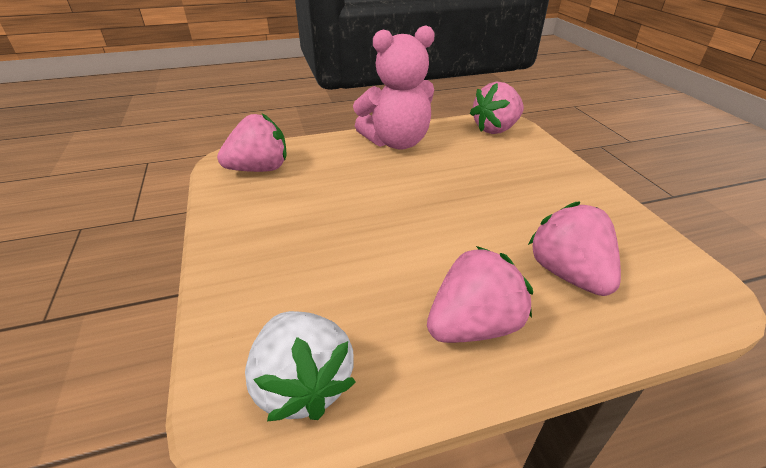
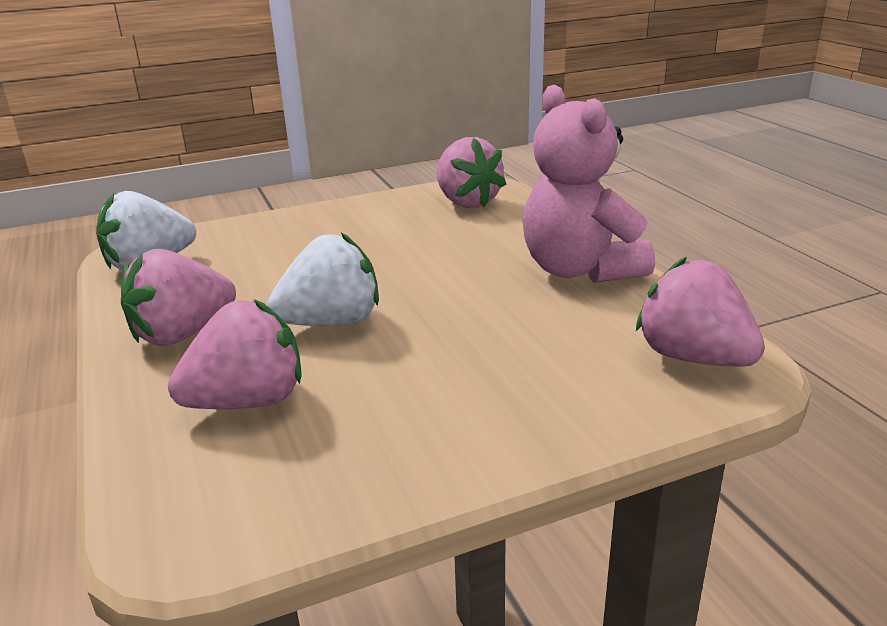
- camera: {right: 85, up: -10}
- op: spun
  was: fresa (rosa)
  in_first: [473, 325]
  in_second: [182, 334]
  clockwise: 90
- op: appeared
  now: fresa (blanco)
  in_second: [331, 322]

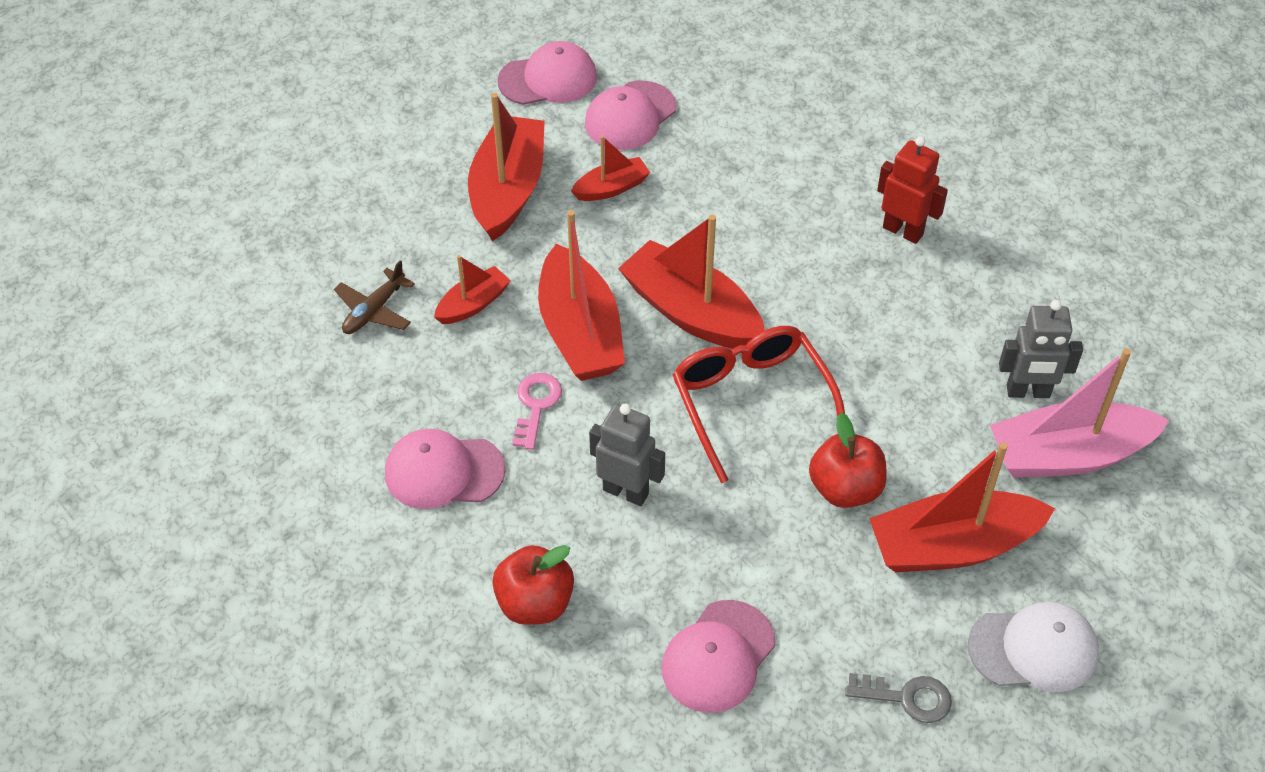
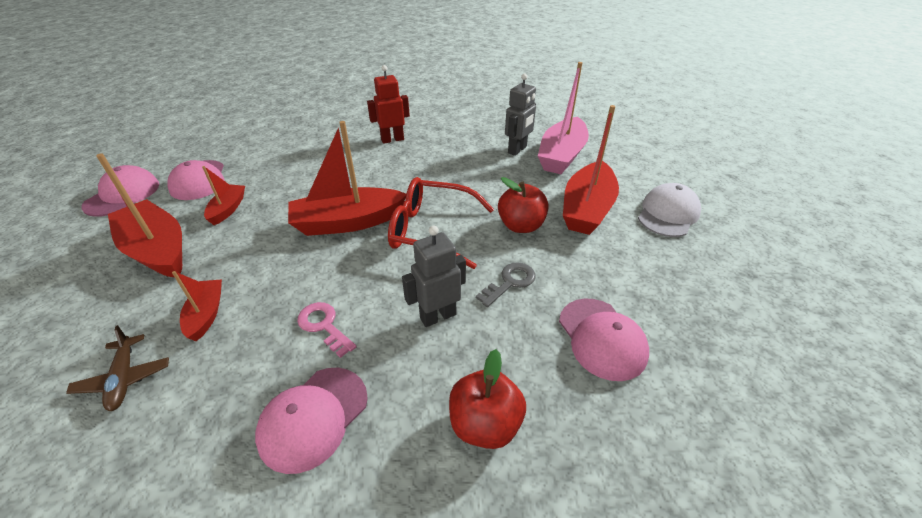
- camera: {right: -55, up: -10}
- op: relocated
  was: llave (gris)
  in_first: [907, 697]
  in_second: [510, 282]
- op: missing
  was: barco (rojo)
  in_first: [580, 332]

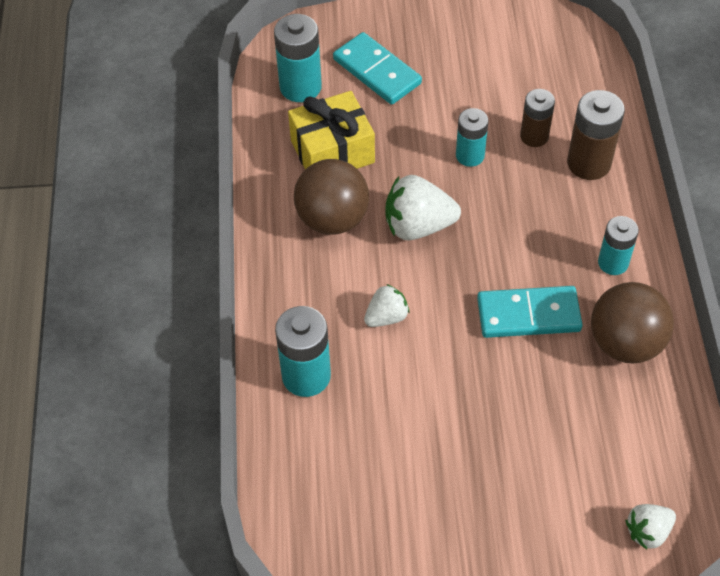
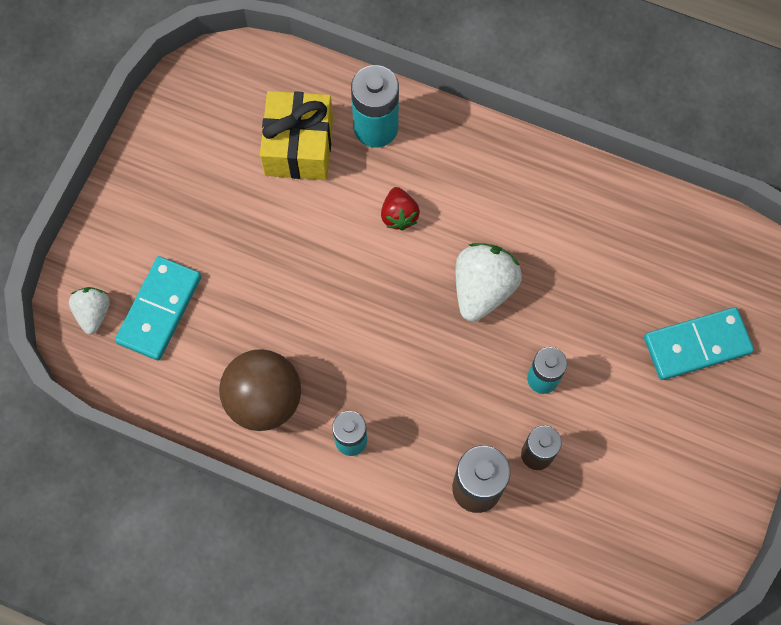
- camera: {right: 115, up: 15}
- op: relocated
  was: ficha de dominó (turquesa)
  in_first: [528, 314]
  in_second: [160, 309]
- op: relocated
  was: regalo (amarillo)
  in_first: [332, 151]
  in_second: [299, 146]
- op: colour
  was: fresa (blanco)
  now: fresa (rojo)
  in_first: [386, 317]
  in_second: [399, 215]
- op: missing
  was: pila (turquesa)
  in_first: [300, 87]
- op: missing
  was: pelota (marrón)
  in_first: [332, 219]

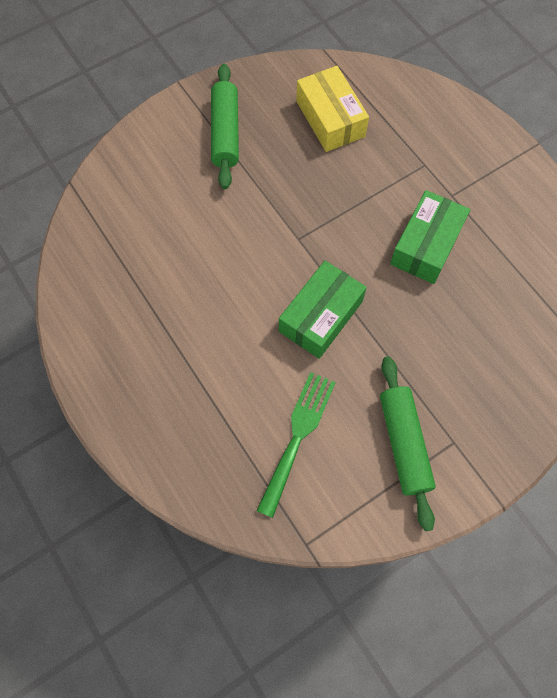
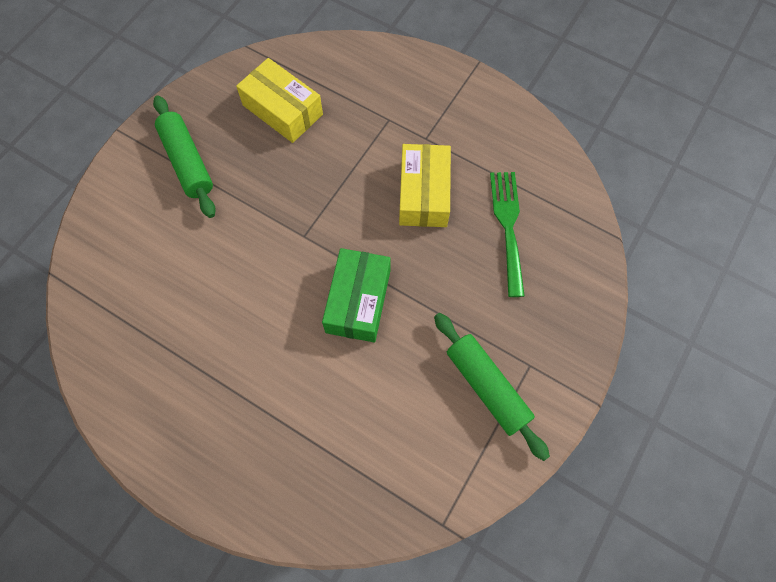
- camera: {right: -25, up: 0}
- op: colour
  was: caja (verde)
  now: caja (amarillo)
  in_first: [426, 245]
  in_second: [423, 193]
- op: relocated
  was: tenedor (verde)
  in_first: [297, 436]
  in_second: [508, 226]

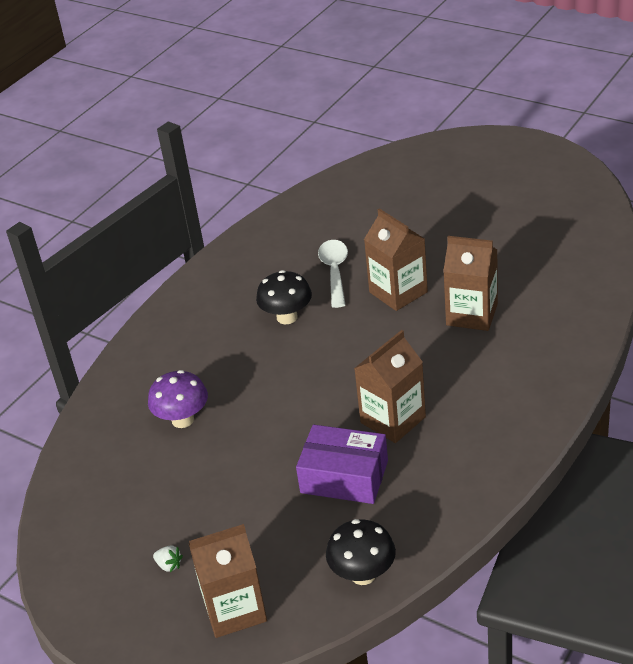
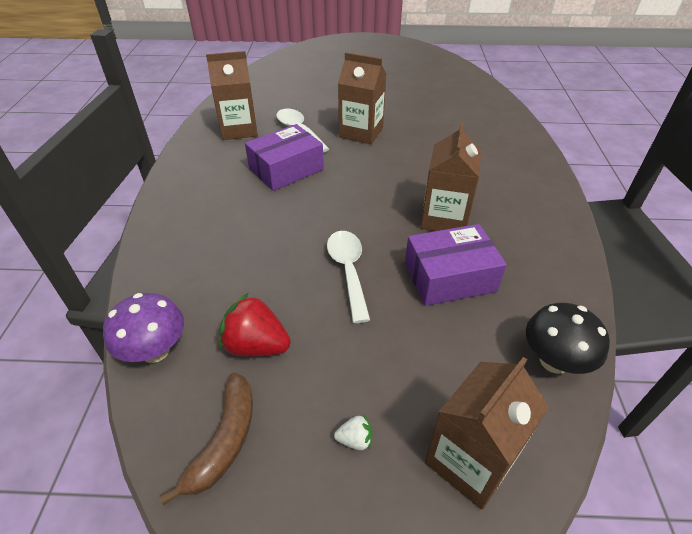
- camera: {right: -35, up: 5}
- op: relocated
  was: seta (morado)
  in_first: [183, 420]
  in_second: [155, 351]
- op: appeared
  now: plátano (marrón)
  in_second: [224, 440]
- op: relocated
  was: cartón de leche (marrón)
  in_first: [472, 314]
  in_second: [239, 129]
- op: appeared
  now: fresa (rojo)
  in_second: [256, 345]
- op: exchanged
  was: seta (negro)
  now: caja (morado)
  in_first: [287, 317]
  in_second: [286, 169]
- op: appeared
  now: cuchara (blanco)
  in_second: [348, 271]

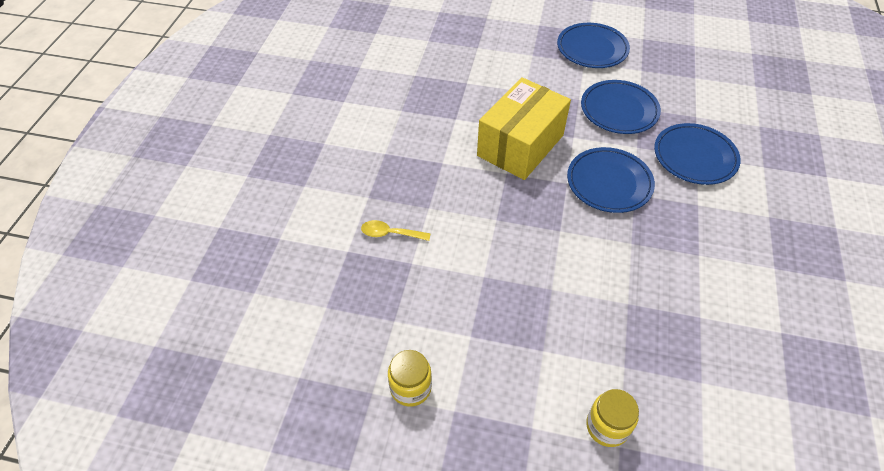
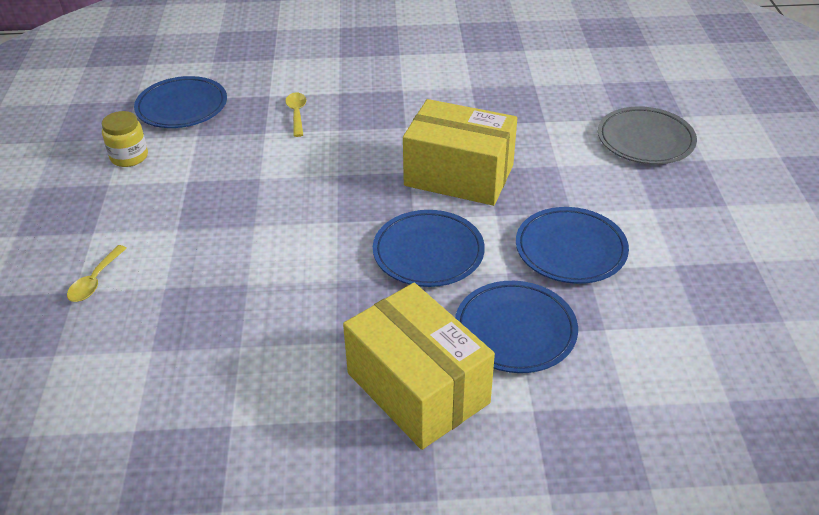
- camera: {right: 75, up: -10}
- op: exchanged
  was: tarro (amarillo)
  now: cuchara (amarillo)
  in_first: [607, 426]
  in_second: [95, 281]
- op: relocated
  was: plato (azul)
  in_first: [592, 49]
  in_second: [182, 107]
- op: appeared
  now: caja (amarillo)
  in_second: [417, 388]
- op: appeared
  now: plato (gris)
  in_second: [645, 140]

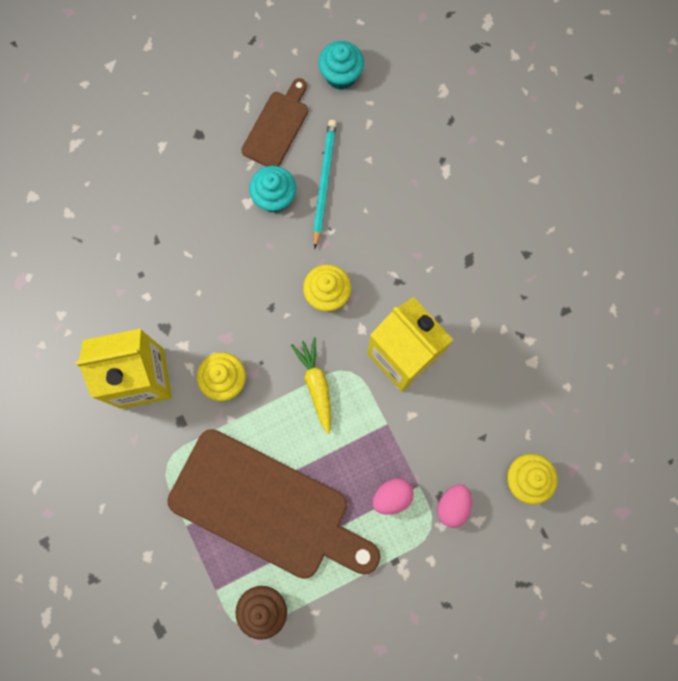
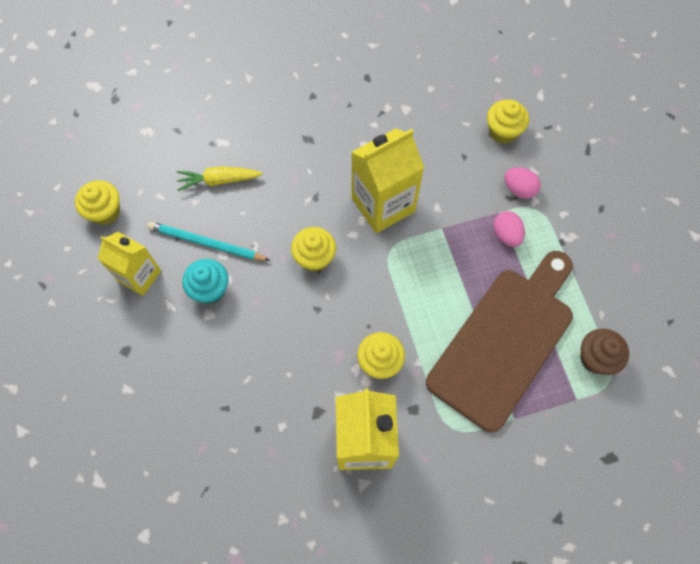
- camera: {right: -80, up: -10}
- op: colour
  was: magdalena (turquesa)
  now: magdalena (amarillo)
  in_first: [341, 75]
  in_second: [105, 211]
- op: exchanged
  was: tabla de cortar (marrón)
  now: cartón de leche (amarillo)
  in_first: [277, 127]
  in_second: [139, 276]
- op: relocated
  was: zanahoria (amarillo)
  in_first: [316, 385]
  in_second: [219, 180]

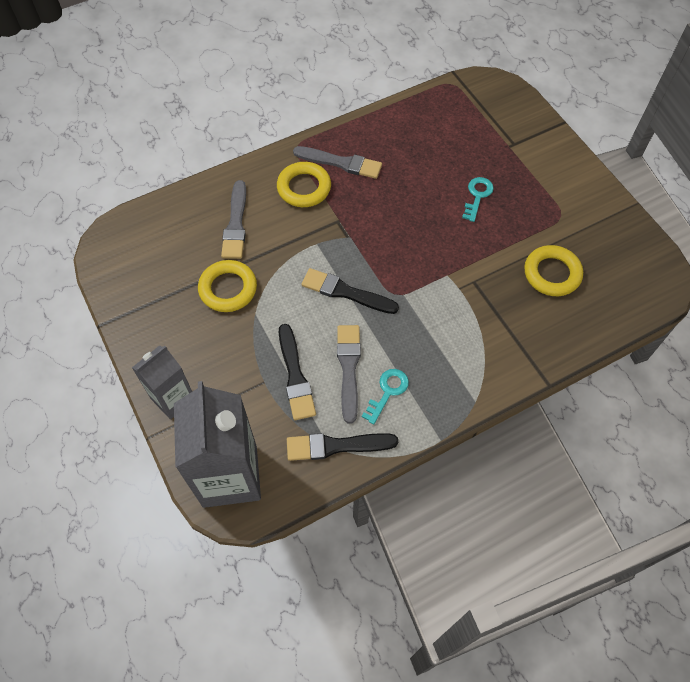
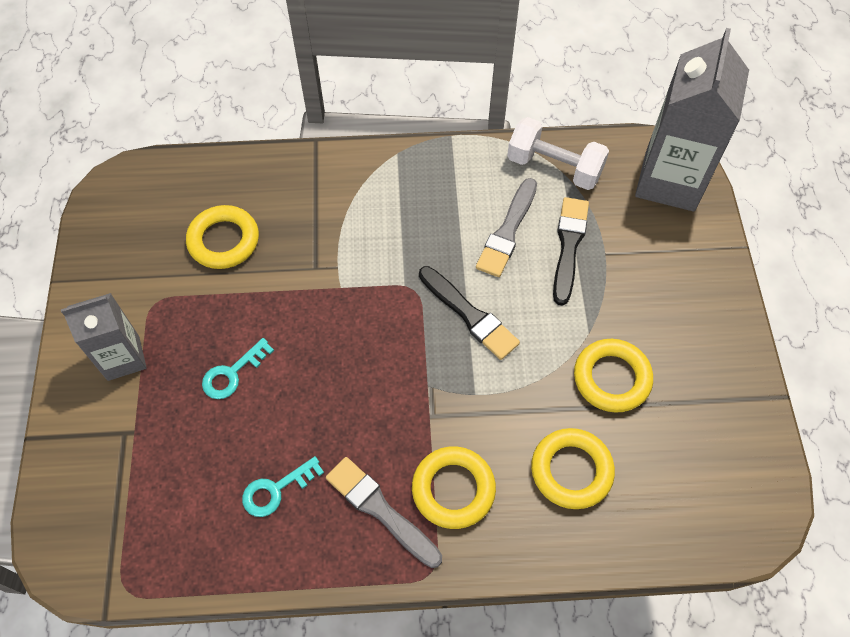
- camera: {right: -155, up: 0}
- op: relocated
  was: cartón de leche (gris)
  in_first: [173, 398]
  in_second: [123, 358]
- op: relocated
  was: llave (turquesa)
  in_first: [387, 392]
  in_second: [276, 490]
- op: exchanged
  was: pincel (negro)
  now: mancuerna (blanco)
  in_first: [336, 446]
  in_second: [554, 167]
- op: exchanged
  was: pincel (gris)
  now: anillo (amarillo)
  in_first: [236, 224]
  in_second: [571, 470]

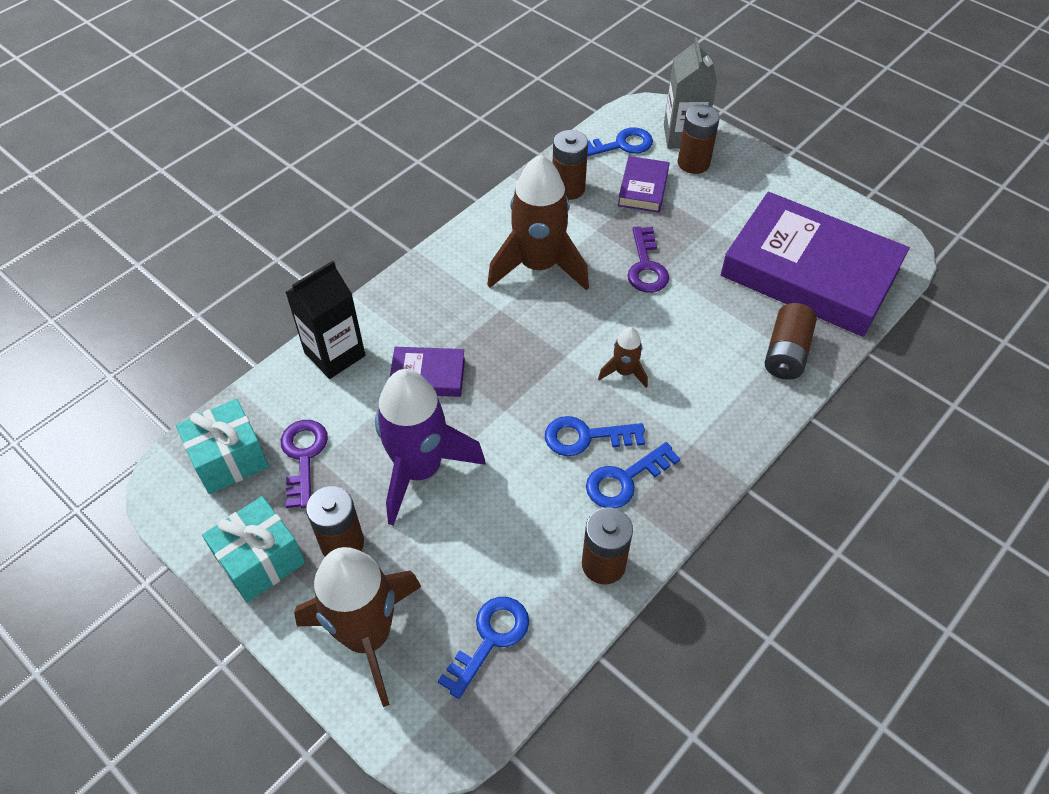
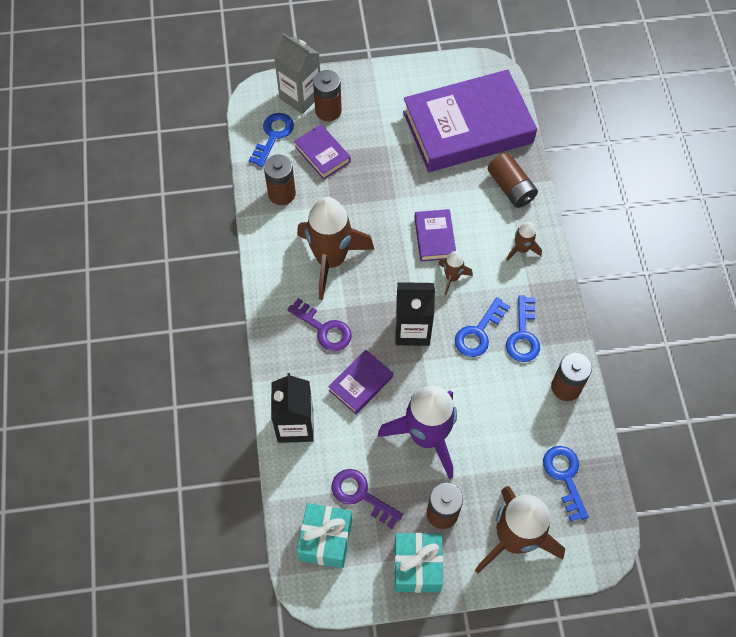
- camera: {right: -50, up: 10}
- op: relocated
  was: llave (morado)
  in_first: [646, 266]
  in_second: [324, 329]
- op: appeared
  now: cartón de leche (negro)
  in_second: [412, 330]
- op: appeared
  now: libro (morado)
  in_second: [434, 237]
- op: appeared
  now: cohete (marrón)
  in_second: [521, 249]

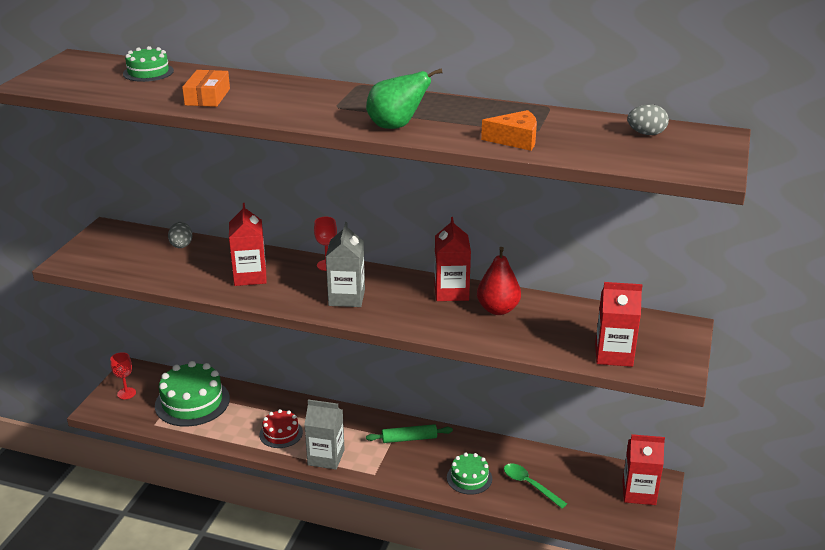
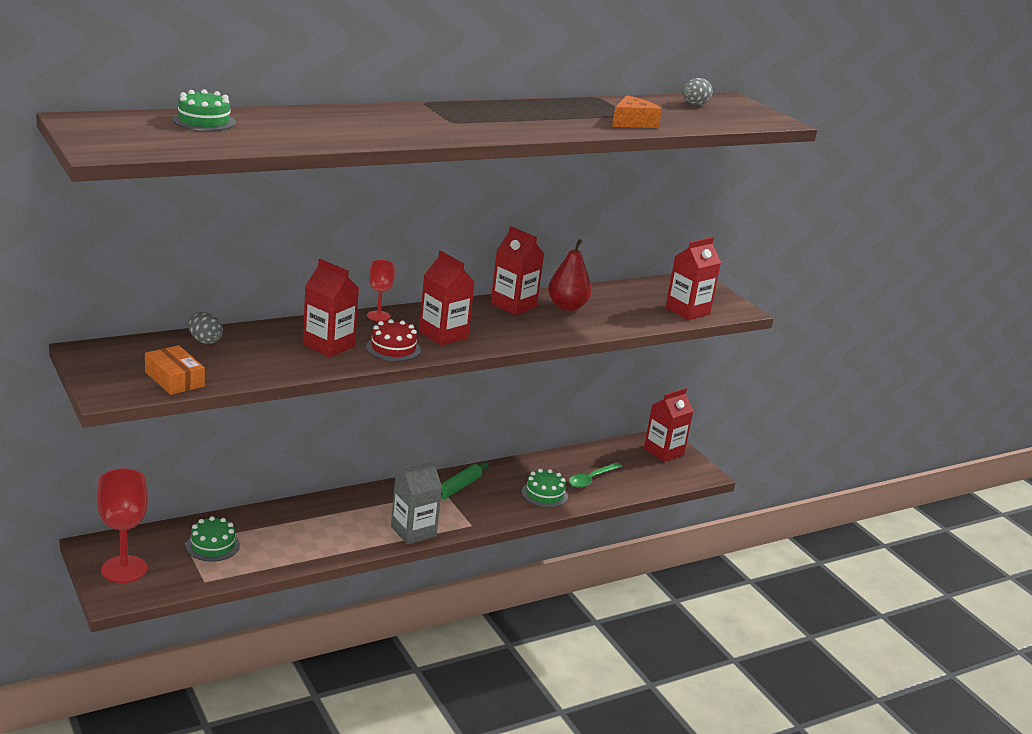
- camera: {right: -50, up: -5}
- op: size
  was: copa (rojo)
  in_first: [126, 393]
  in_second: [124, 569]
  ratio: 1.78
- op: relocated
  was: caja (naranja)
  in_first: [207, 97]
  in_second: [174, 379]
- op: size
  was: tarta (verde)
  in_first: [192, 402]
  in_second: [212, 545]
  ratio: 0.56
- op: relocated
  was: tarta (rojo)
  in_first: [281, 433]
  in_second: [393, 348]
- op: colour
  was: cartón de leche (gris)
  now: cartón de leche (rojo)
  in_first: [346, 297]
  in_second: [443, 335]
- op: spun
  was: cuchara (verde)
  in_first: [529, 485]
  in_second: [591, 479]
  clockwise: -45
- op: missing
  was: pera (verde)
  in_first: [396, 126]

